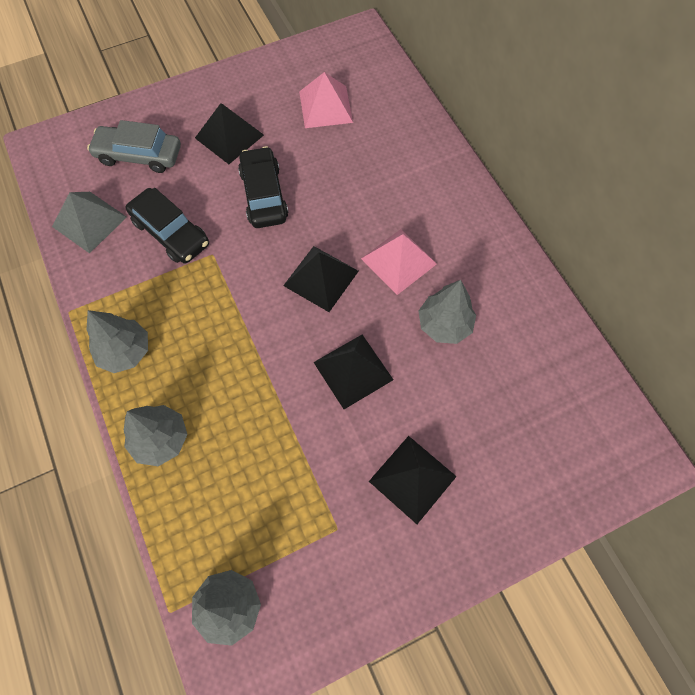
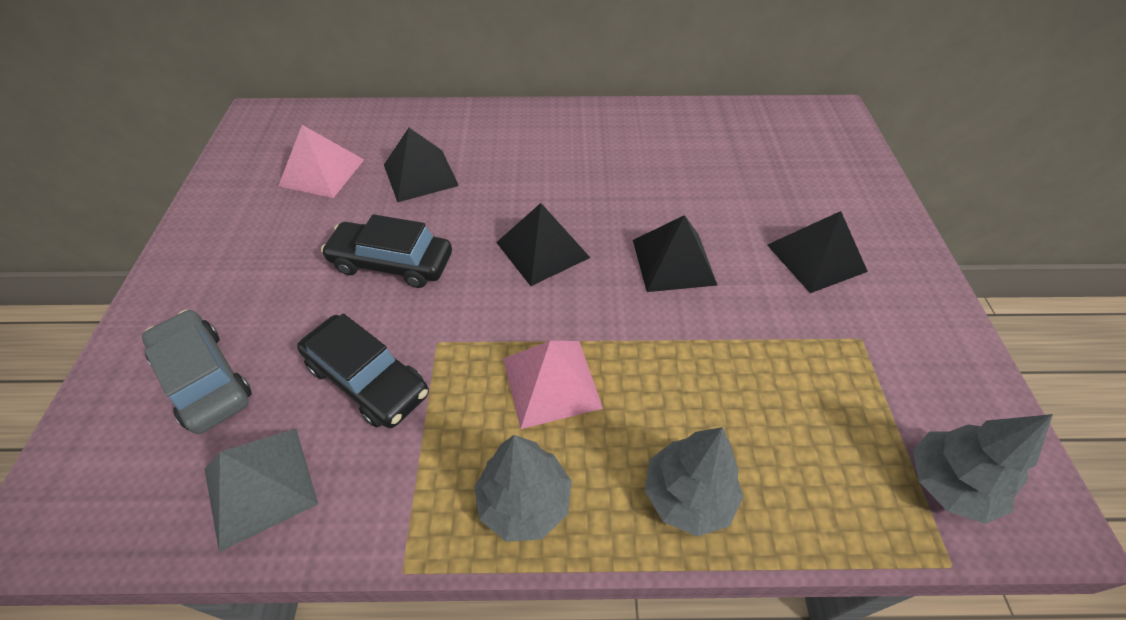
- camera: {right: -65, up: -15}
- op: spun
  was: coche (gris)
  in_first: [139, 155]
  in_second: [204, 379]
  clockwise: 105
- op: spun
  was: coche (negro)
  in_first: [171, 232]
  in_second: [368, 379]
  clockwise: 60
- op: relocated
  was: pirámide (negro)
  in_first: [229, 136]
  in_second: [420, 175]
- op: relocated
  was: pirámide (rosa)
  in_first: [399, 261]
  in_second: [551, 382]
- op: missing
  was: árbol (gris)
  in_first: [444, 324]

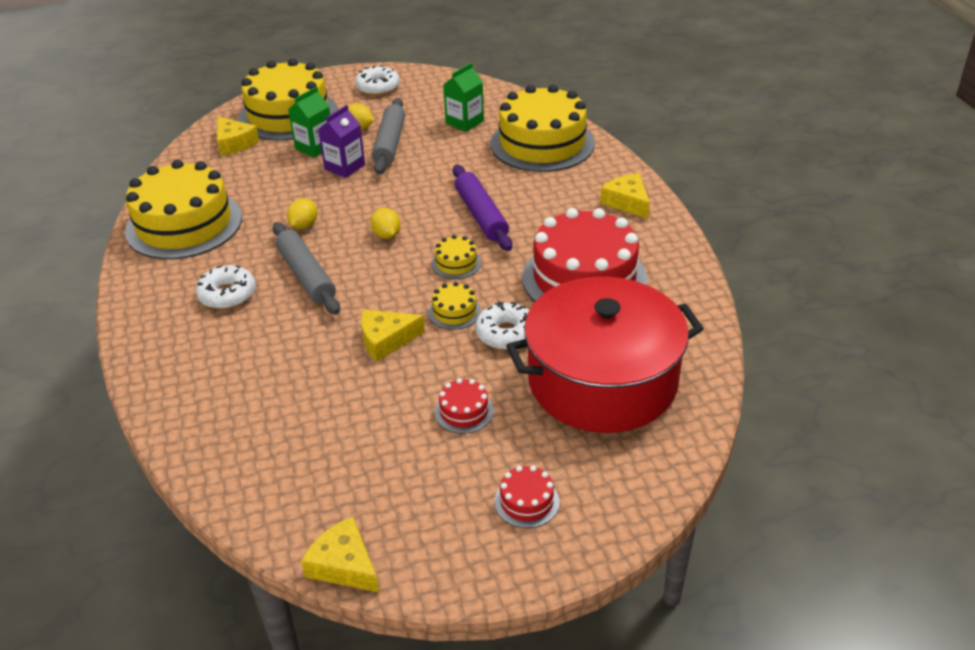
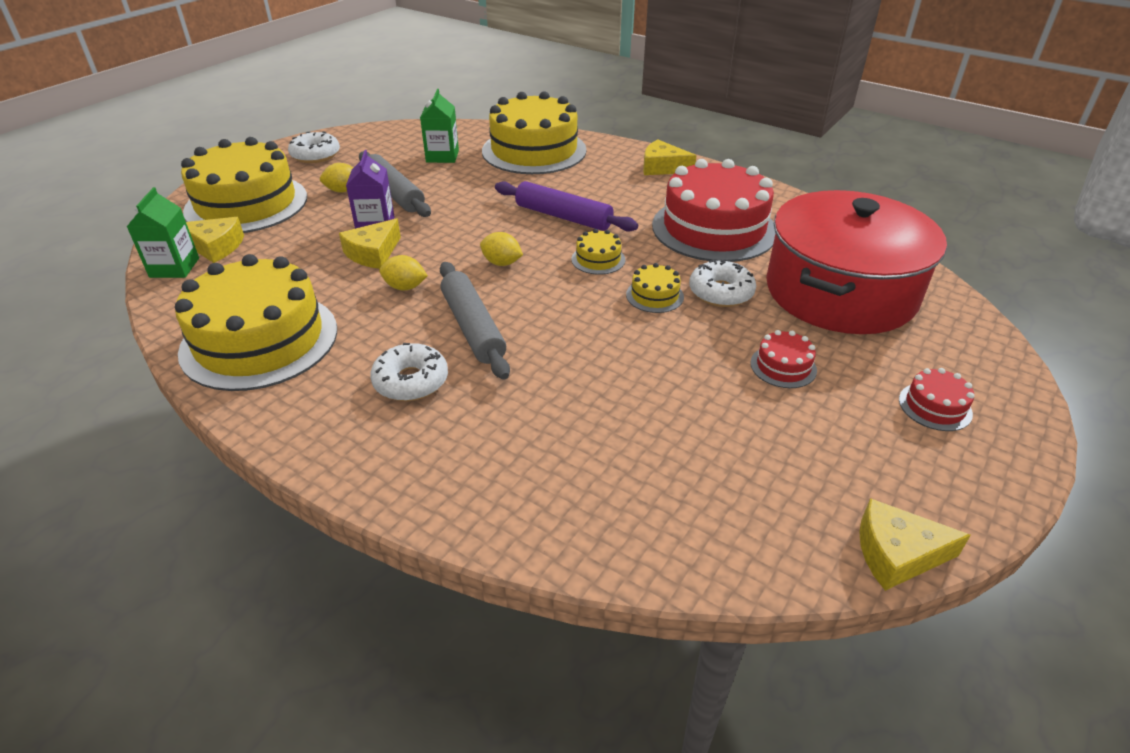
- camera: {right: -40, up: 0}
- op: relocated
  was: cartón de leche (verde)
  in_first: [314, 147]
  in_second: [174, 267]
- op: relocated
  was: queso (amarillo)
  in_first: [386, 340]
  in_second: [373, 253]
- op: spun
  was: limón (amarillo)
  in_first: [304, 225]
  in_second: [405, 287]
  clockwise: -60
- op: spun
  was: rodillo (gris)
  in_first: [306, 276]
  in_second: [473, 327]
  clockwise: 45

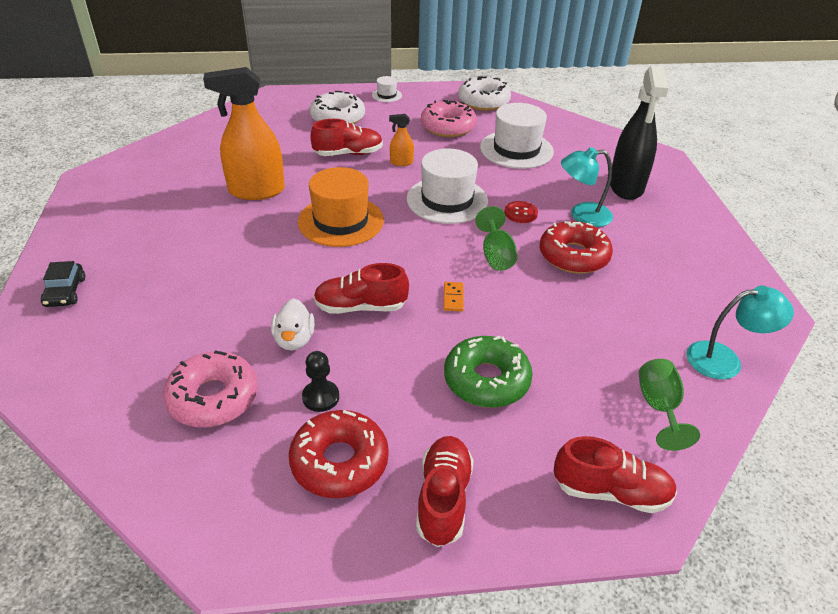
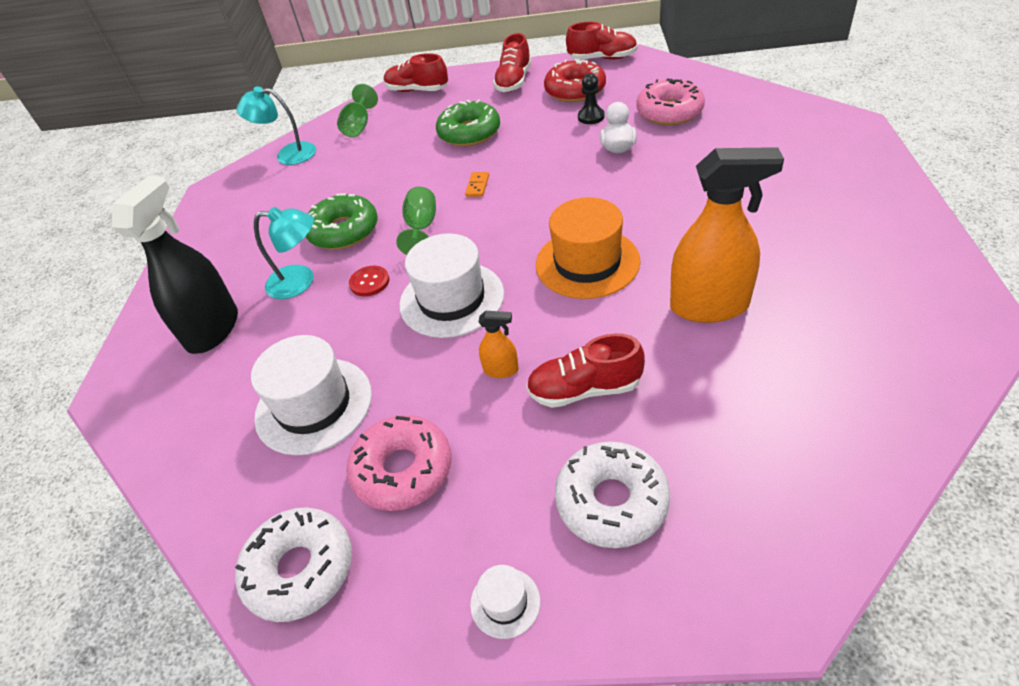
- camera: {right: -165, up: 5}
- op: colour
  was: rosquilla (rojo)
  now: rosquilla (verde)
  in_first: [573, 256]
  in_second: [344, 231]
- op: relocated
  was: zapato (rojo)
  in_first: [360, 307]
  in_second: [602, 58]
- op: missing
  was: coche (negro)
  in_first: [65, 292]

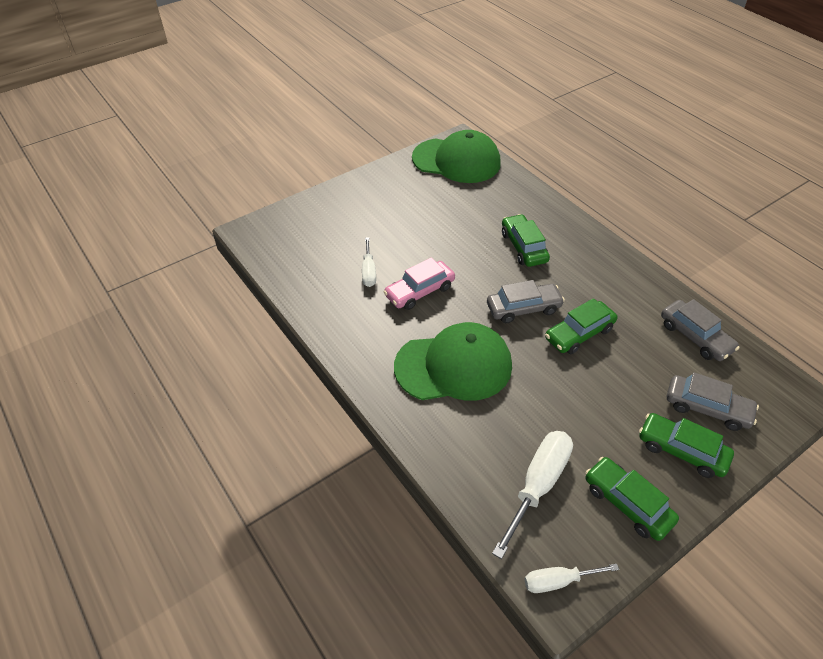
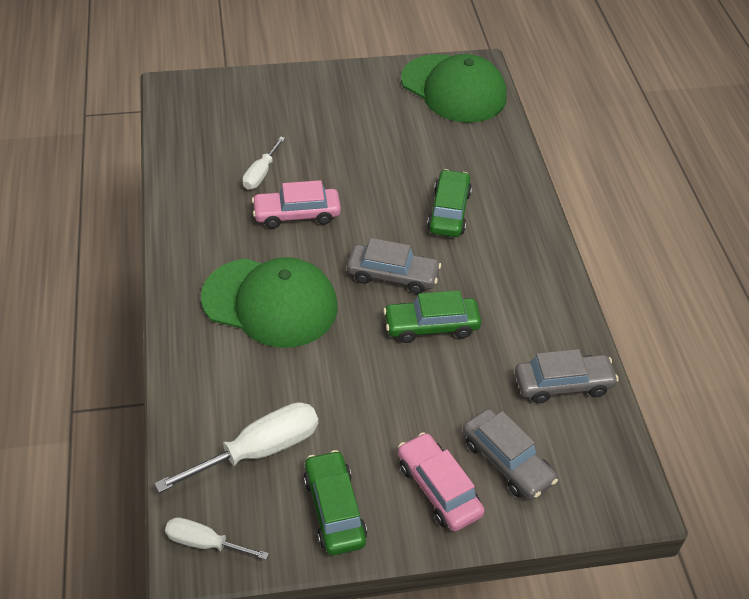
- camera: {right: 25, up: 0}
- op: colour
  was: coche (verde)
  now: coche (rosa)
  in_first: [681, 450]
  in_second: [438, 488]
- op: spun
  was: coche (gris)
  in_first: [695, 337]
  in_second: [563, 384]
  clockwise: -90

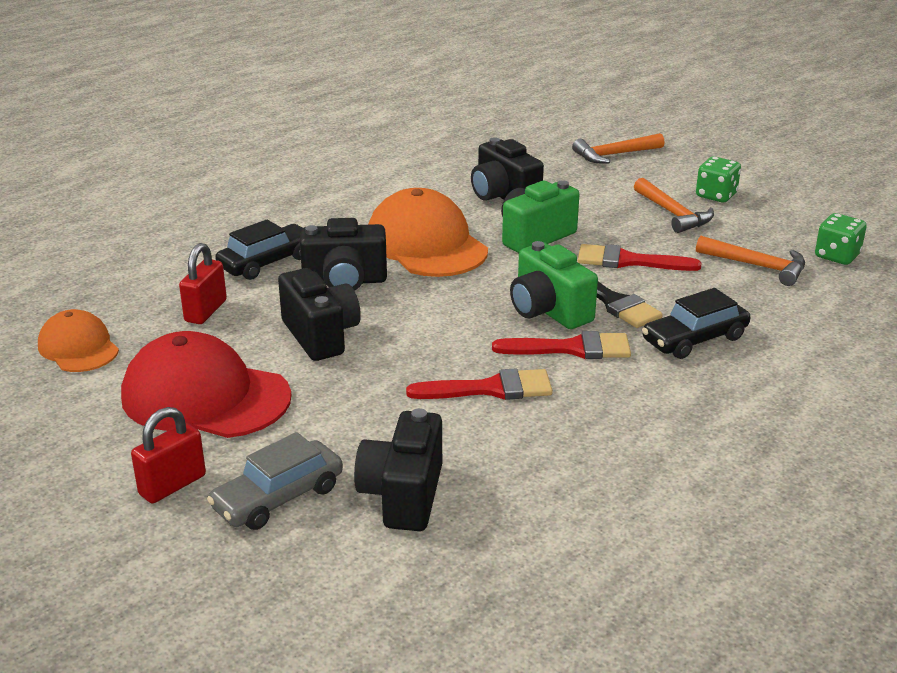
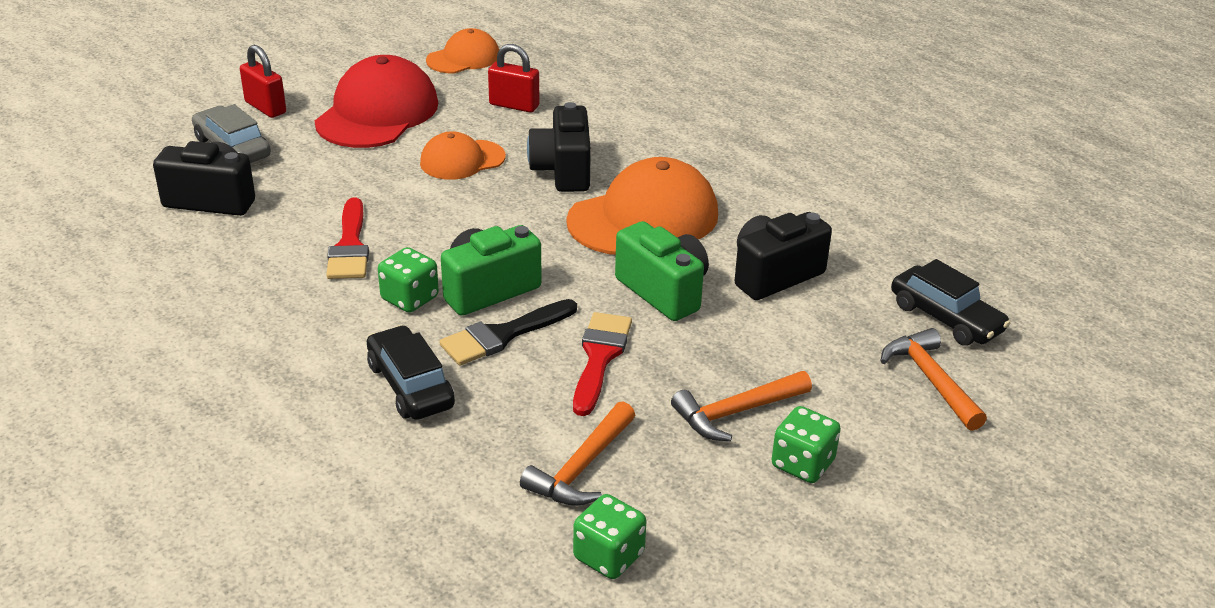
- camera: {right: 90, up: 5}
- op: exchanged
  was: pincel (rojo)
  now: dado (verde)
  in_first: [571, 348]
  in_second: [409, 298]
- op: exchanged
  was: cámara (negro)
  now: gorra (naranja)
  in_first: [320, 335]
  in_second: [462, 160]
- op: relocated
  was: coche (negro)
  in_first: [267, 262]
  in_second: [946, 318]

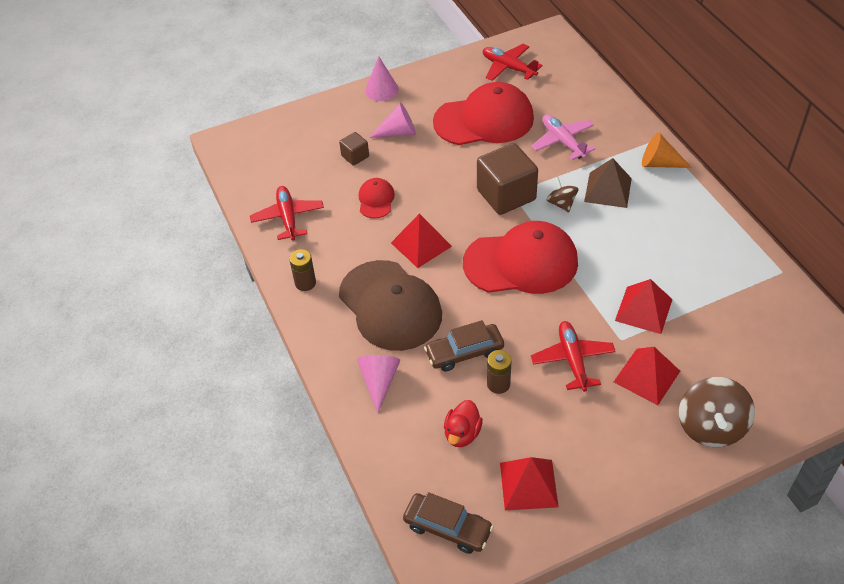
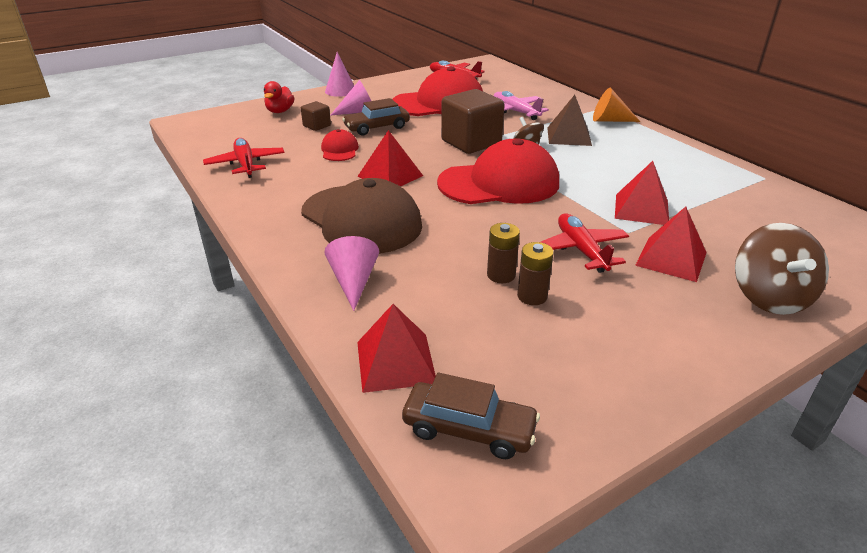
- camera: {right: -10, up: -15}
- op: relocated
  was: pato (rojo)
  in_first: [462, 434]
  in_second: [280, 111]
- op: relocated
  was: coche (marrón)
  in_first: [464, 352]
  in_second: [377, 127]
- op: relocated
  was: pirámide (rojo)
  in_first: [528, 484]
  in_second: [395, 362]
- op: relocated
  was: pila (marrón)
  in_first: [305, 283]
  in_second: [532, 296]

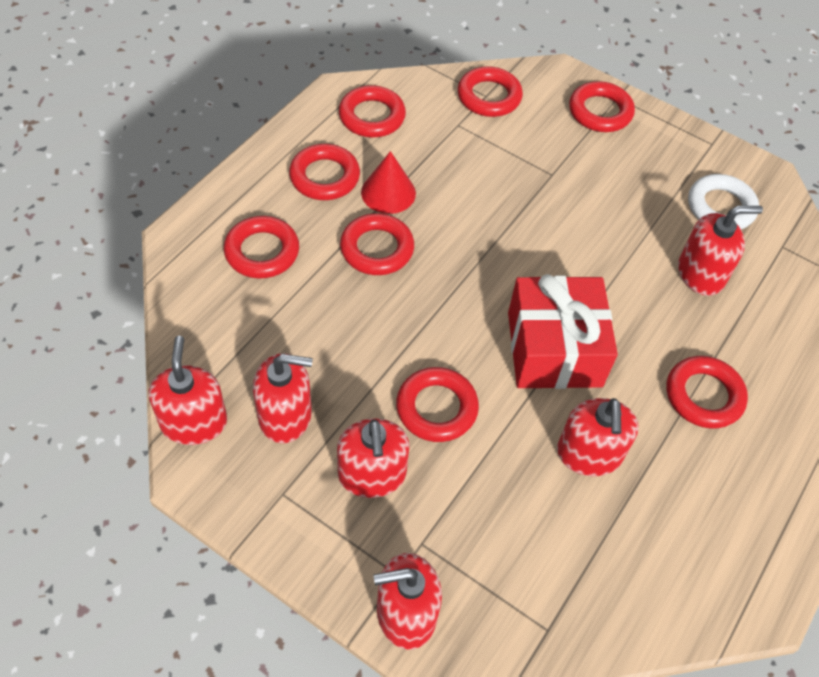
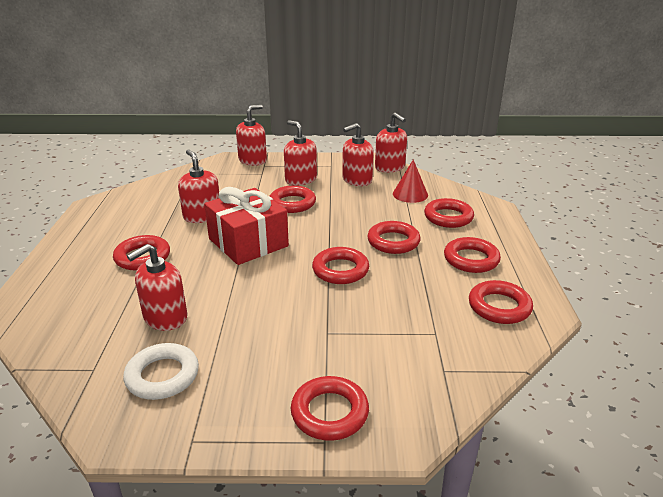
- camera: {right: 150, up: -25}
- op: relocated
  was: anillo (rojo)
  in_first: [489, 97]
  in_second: [340, 270]
- op: relocated
  was: cono (rojo)
  in_first: [388, 192]
  in_second: [410, 194]

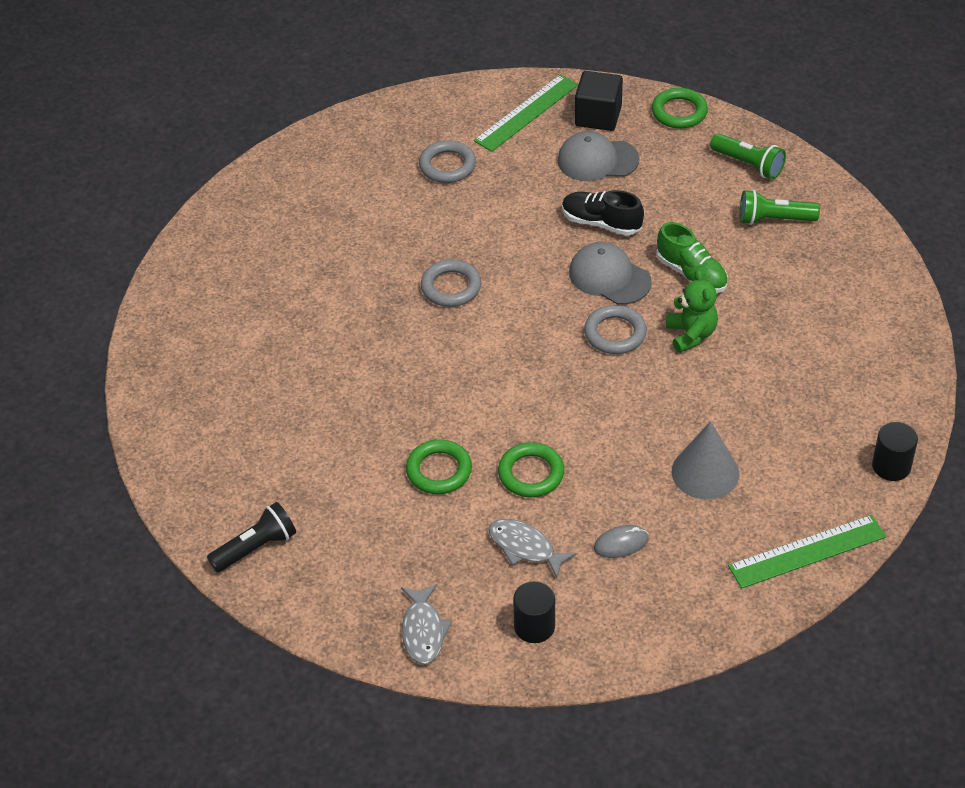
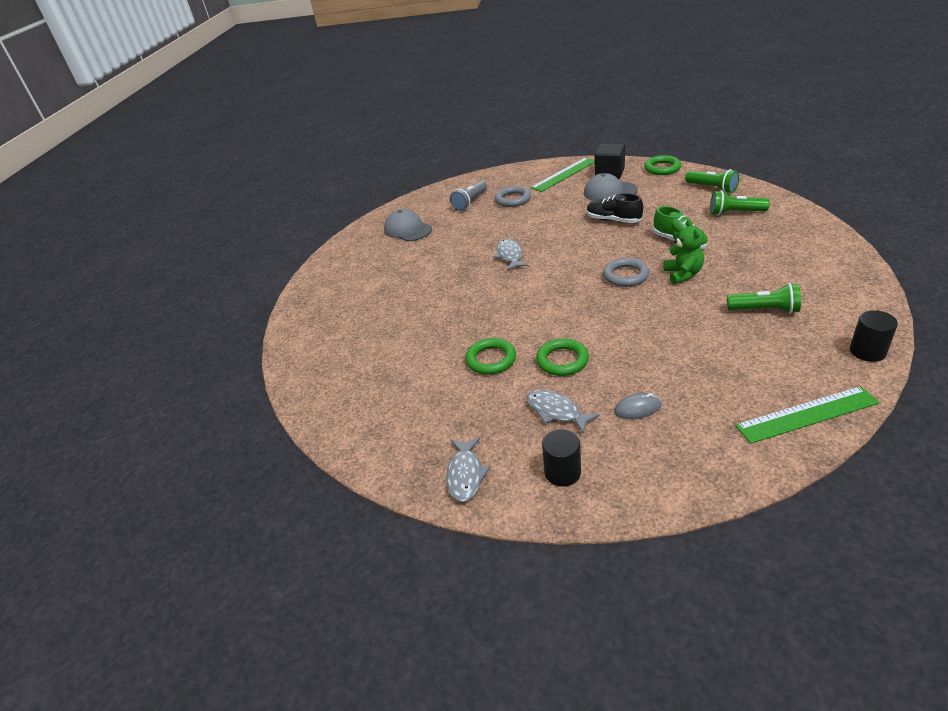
- camera: {right: 10, up: -10}
- op: relocated
  was: gorra (gris)
  in_first: [609, 277]
  in_second: [407, 229]
- op: appeared
  now: lámpara de mano (gris)
  in_second: [470, 202]
- op: exchanged
  was: anillo (gris)
  now: pez (gris)
  in_first: [451, 287]
  in_second: [510, 256]
- op: appeared
  now: lámpara de mano (verde)
  in_second: [764, 310]
- op: missing
  was: lámpara de mano (negro)
  in_first: [256, 548]
- op: missing
  was: cono (gris)
  in_first: [705, 472]

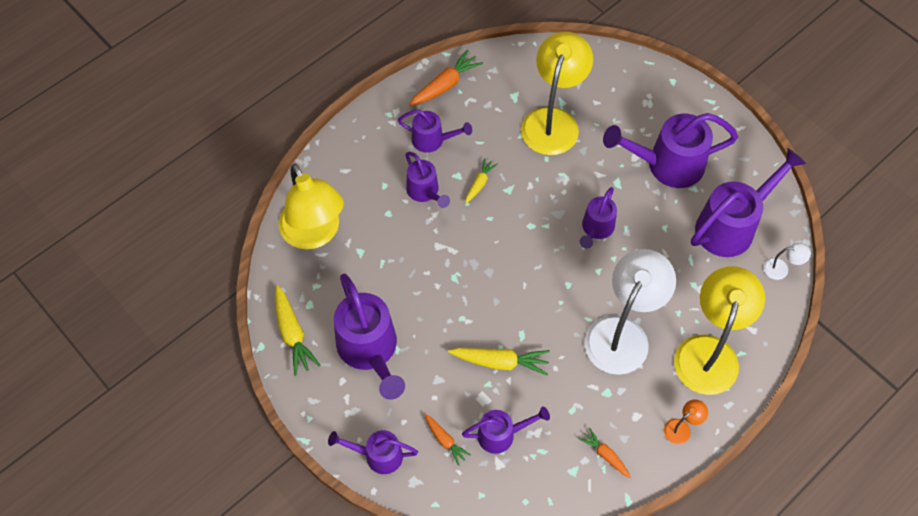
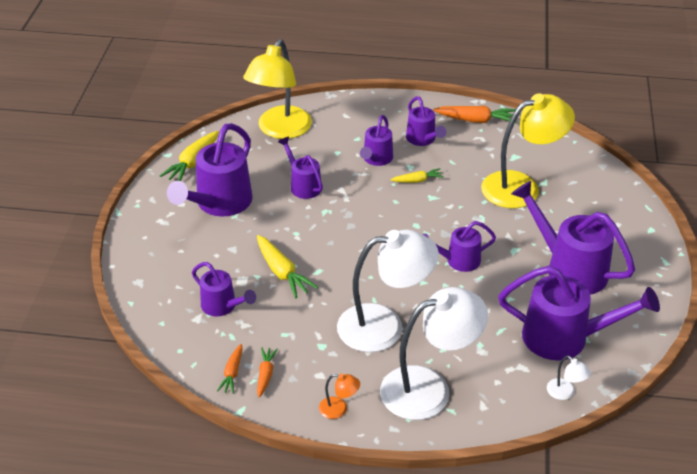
- camera: {right: 50, up: -20}
- op: relocated
  was: zanahoria (naranja)
  in_first: [445, 440]
  in_second: [232, 373]
- op: relocated
  was: regadera (morado)
  in_first: [378, 455]
  in_second: [303, 185]
- op: colour
  was: lámpara (amarillo)
  now: lámpara (blanco)
  in_first: [709, 351]
  in_second: [429, 388]

